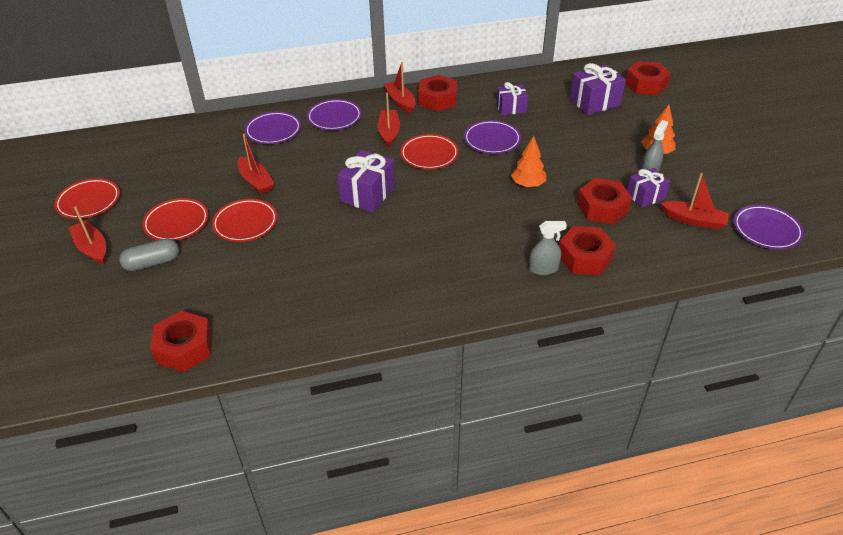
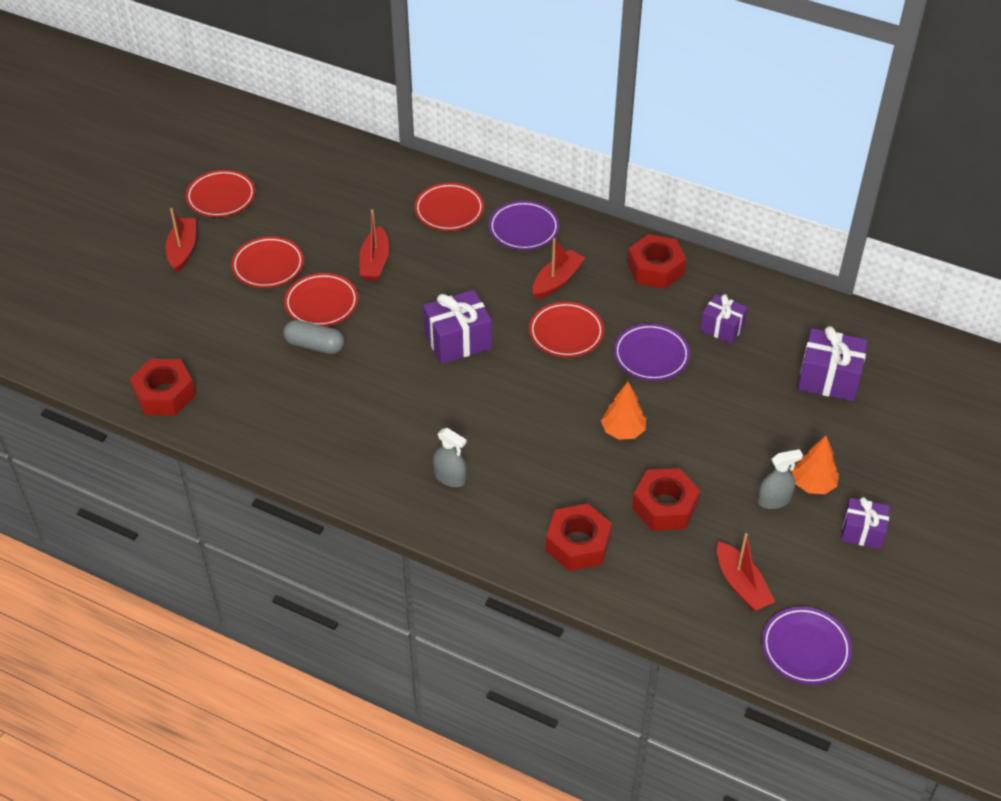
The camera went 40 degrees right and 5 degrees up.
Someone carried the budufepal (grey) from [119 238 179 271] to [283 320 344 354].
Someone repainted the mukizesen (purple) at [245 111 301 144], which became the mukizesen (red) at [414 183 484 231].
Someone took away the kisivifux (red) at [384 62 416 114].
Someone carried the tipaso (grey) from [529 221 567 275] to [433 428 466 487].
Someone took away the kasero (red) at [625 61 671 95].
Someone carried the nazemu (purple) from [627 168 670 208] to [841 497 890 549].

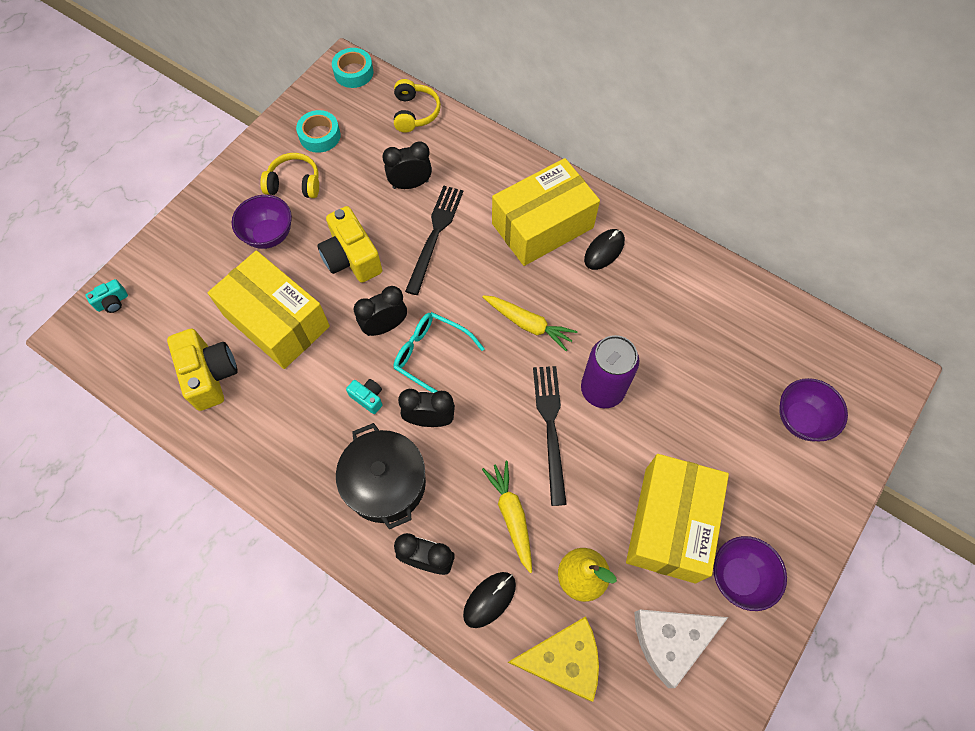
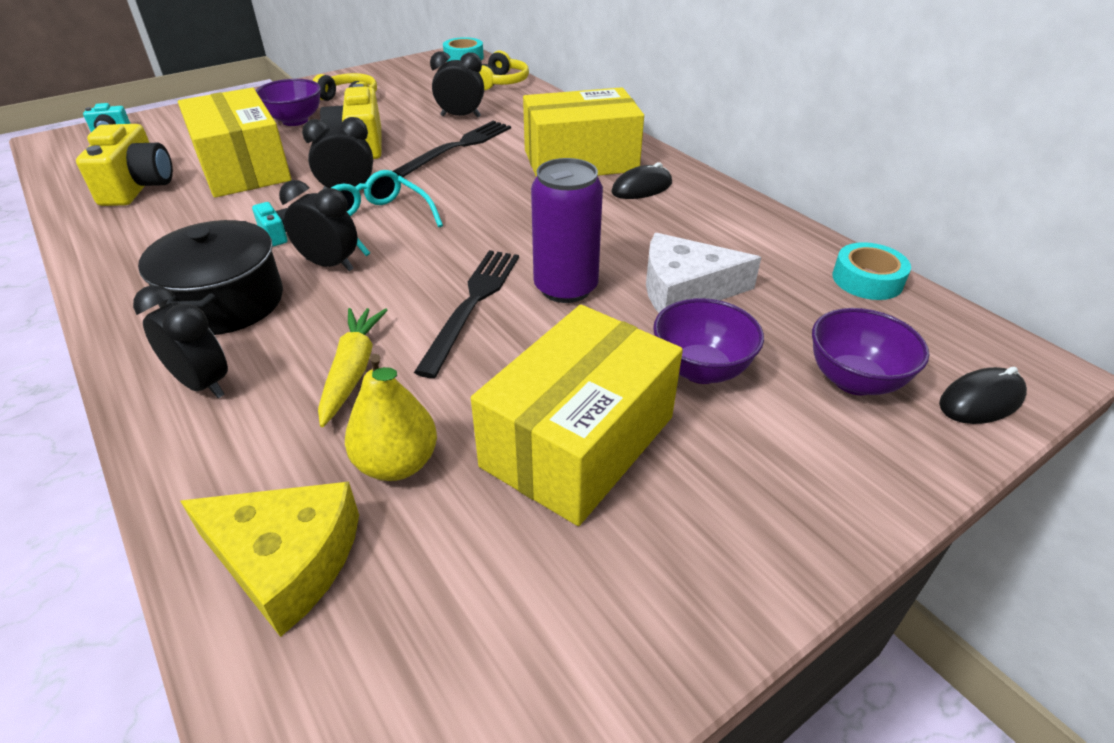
The camera went 20 degrees right and 25 degrees down.
Someone carried the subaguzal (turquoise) from [296 110 341 153] to [832 242 911 300].
Someone carried the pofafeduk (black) from [463 572 516 628] to [939 367 1027 424].
Someone took away the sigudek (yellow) at [483 295 577 351].
Someone carried the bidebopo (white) from [634 610 728 688] to [646 233 761 313].
Someone carried the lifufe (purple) from [713 536 787 611] to [653 298 764 384].

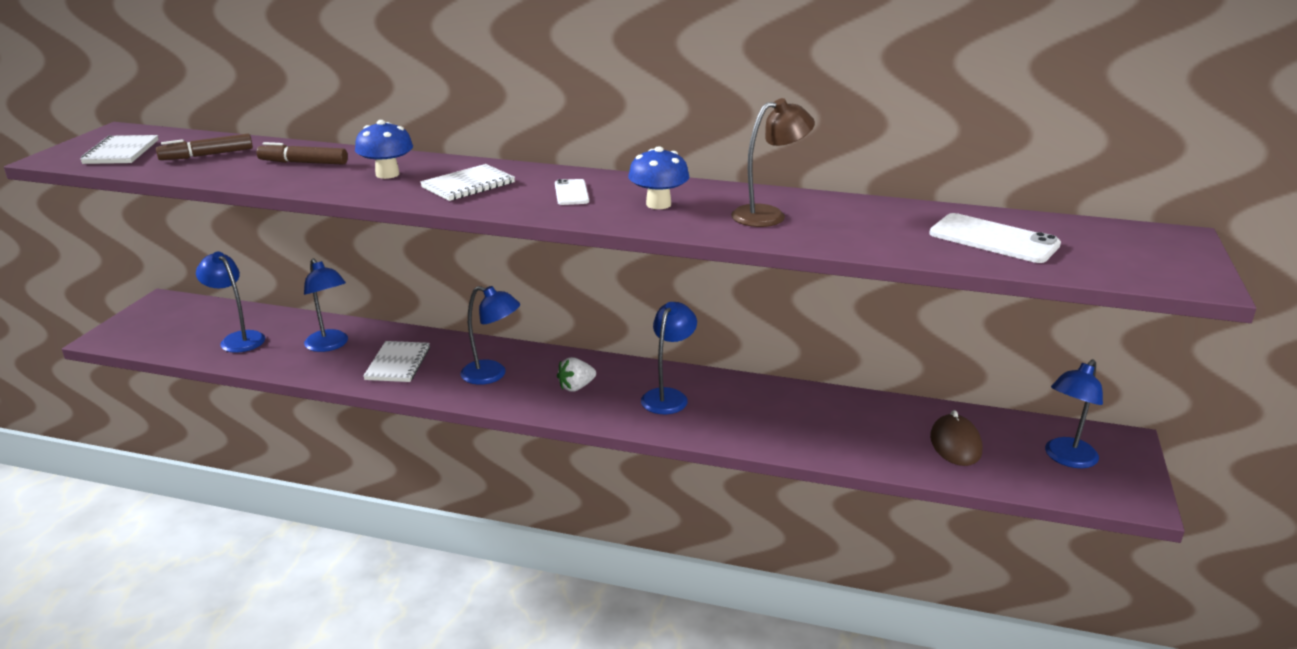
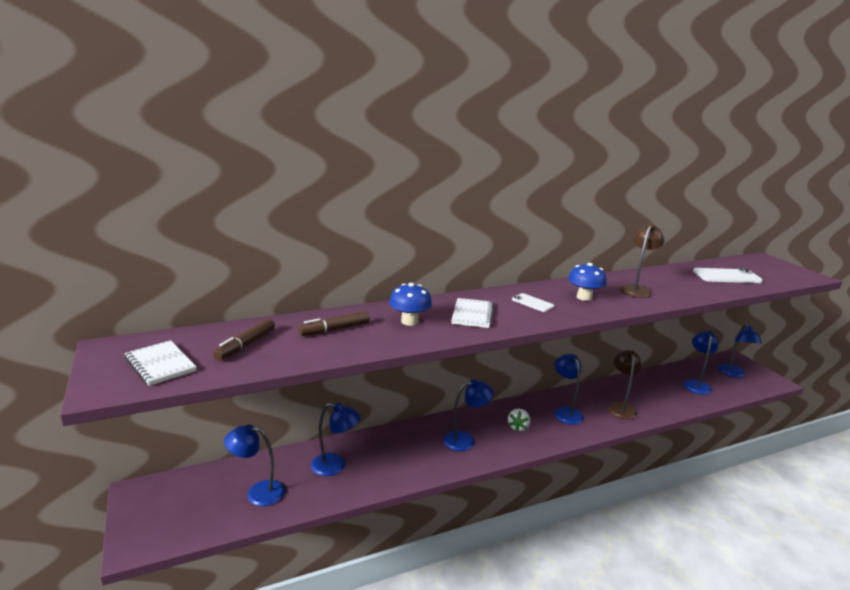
The camera went 40 degrees left and 5 degrees down.
Someone took away the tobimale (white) at [363 341 430 382].
Someone swapped the pofafeduk (brown) at [930 410 982 466] for the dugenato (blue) at [683 331 719 395].
Someone put down the dugenato (brown) at [608 350 641 419].

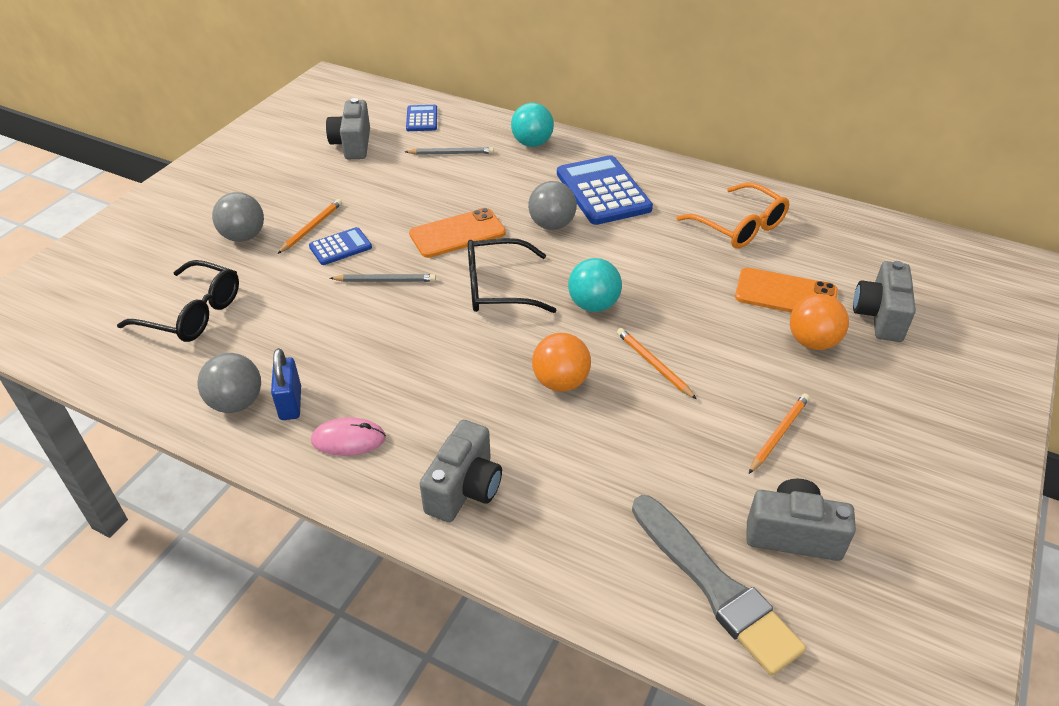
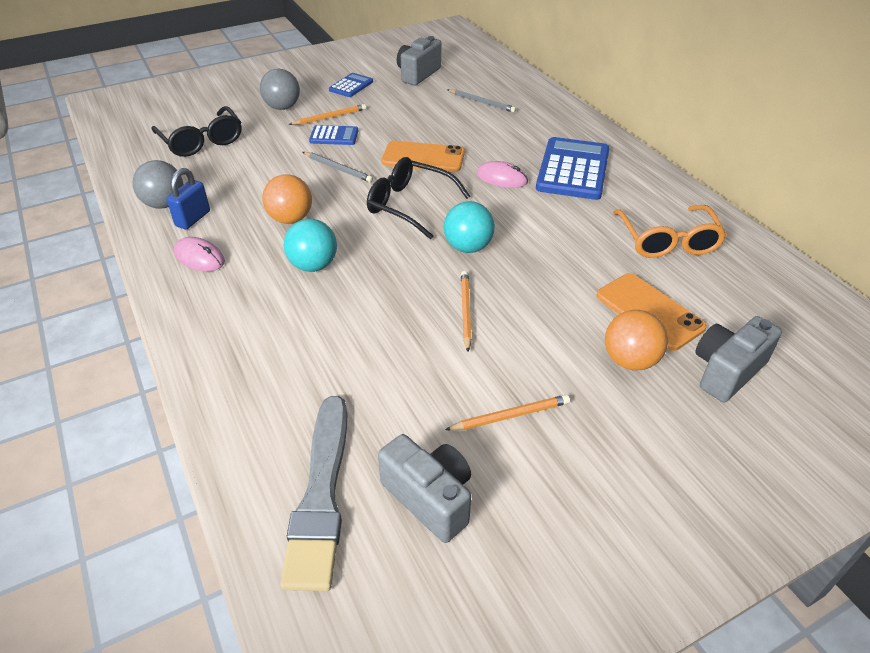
The camera went 35 degrees right and 0 degrees up.
Someone carried the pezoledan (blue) from [406 105 437 131] to [329 73 373 97].
Someone took away the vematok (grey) at [420 420 502 522].
Someone carried the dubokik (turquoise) from [511 103 554 147] to [284 219 337 272].
Someone swapped the dubokik (grey) at [528 181 577 230] for the pofafeduk (pink) at [476 161 528 188].
Someone carried the dubokik (orange) from [532 333 591 391] to [262 174 312 224].

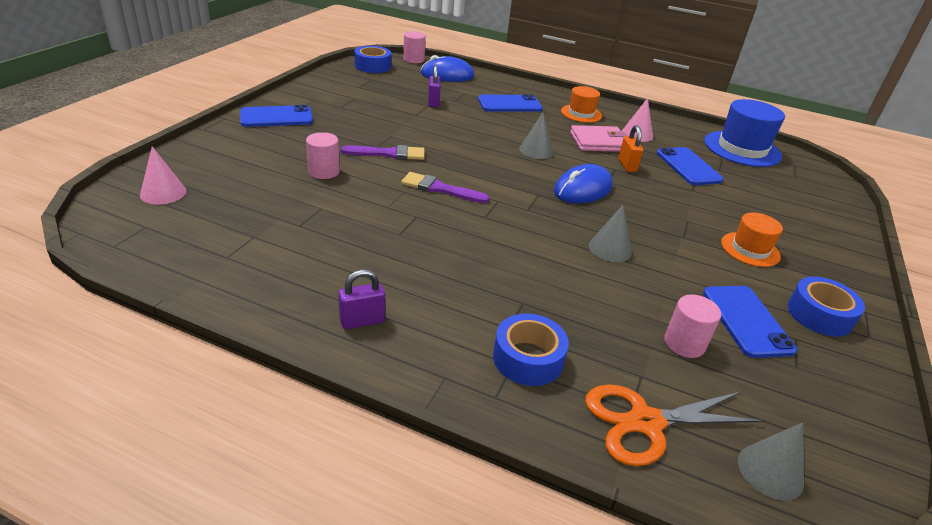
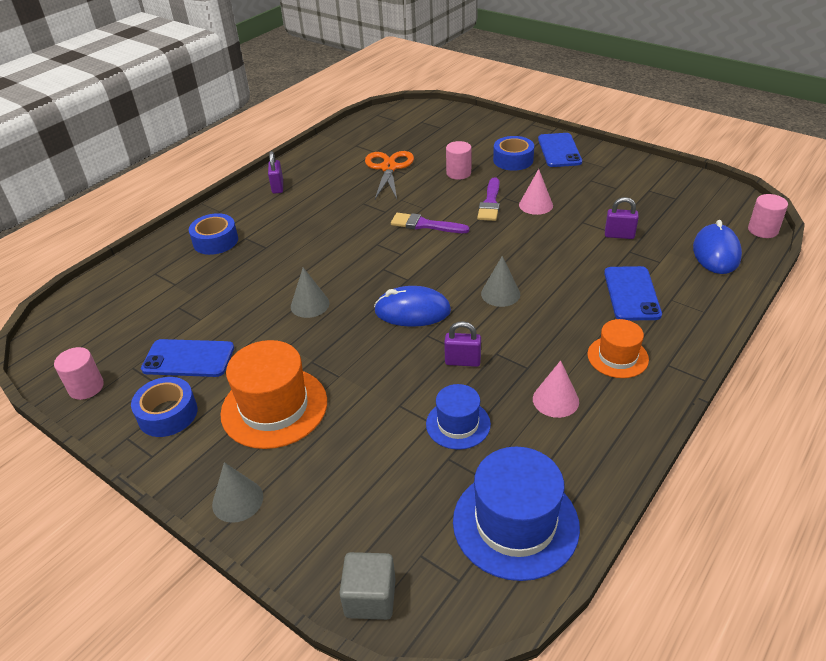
The camera went 110 degrees right and 5 degrees up.
Someone carried the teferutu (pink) from [140 146 186 205] to [519 169 553 215].
Someone carried the subaguzal (blue) from [355 46 391 73] to [493 136 534 171].
Someone rotated the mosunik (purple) at [401 172 490 203] by 105 degrees counterclockwise.
Someone rotated the pofafeduk (blue) at [554 164 613 203] by 60 degrees counterclockwise.
Someone took away the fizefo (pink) at [570 125 627 152].
Someone carried the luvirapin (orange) from [585 384 765 466] to [365 151 414 199].
Someone repainted the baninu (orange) at [618 125 644 172], which became the baninu (purple) at [444 321 481 367].
Someone swapped the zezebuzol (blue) at [657 147 724 185] for the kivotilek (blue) at [426 384 491 450].
Someone carried the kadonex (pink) from [664 294 721 358] to [54 347 104 400].
Someone scaled the kivotilek (orange) at [721 212 783 267] by 1.71.
Someone carried the teferutu (grey) from [738 422 804 500] to [212 462 263 523].
Someone put down the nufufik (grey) at [339 552 396 620].

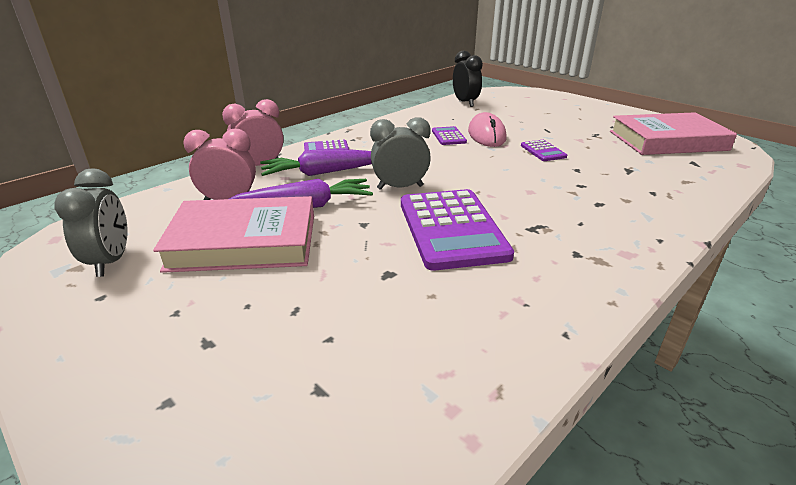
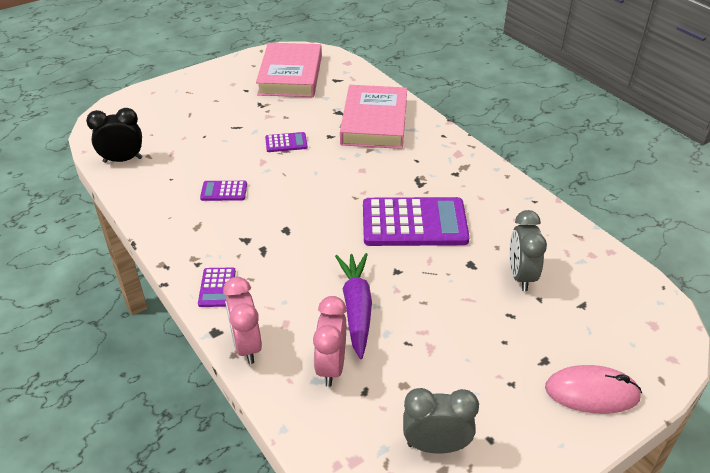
The camera went 80 degrees left and 10 degrees up.
Someone carried the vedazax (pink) from [153 196 314 273] to [340 85 407 149].
Someone took away the sigudek (purple) at [260 149 372 176].
Someone carried the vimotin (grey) from [370 117 431 190] to [509 210 547 291].
Someone carried the pofafeduk (pink) from [468 112 506 147] to [545 365 642 414].

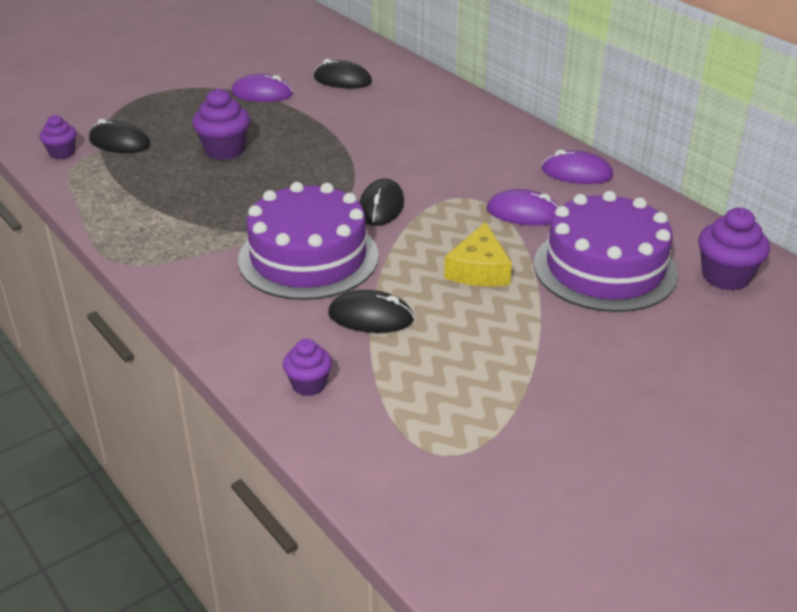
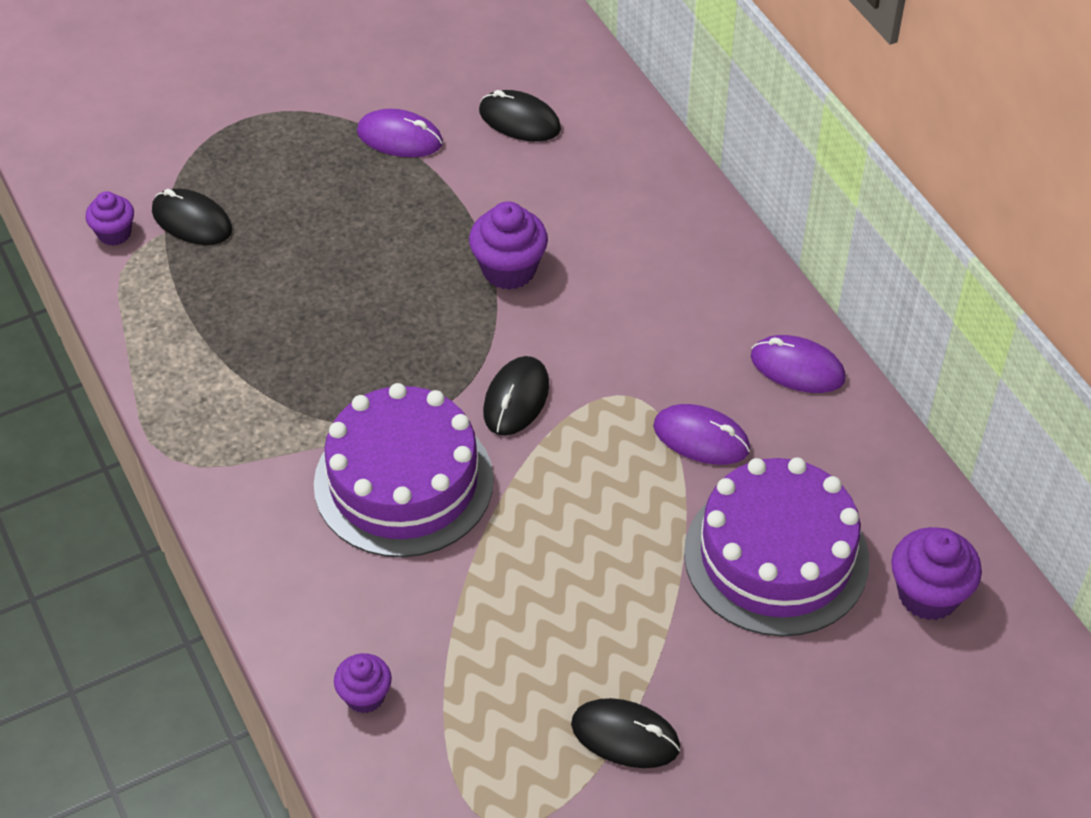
The camera went 10 degrees right and 15 degrees up.
Someone carried the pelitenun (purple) from [192 88 250 160] to [469 201 548 290].
Someone carried the pofafeduk (black) from [328 290 414 333] to [571 698 680 768].
Someone took away the bidebopo (yellow) at [444 222 512 286].

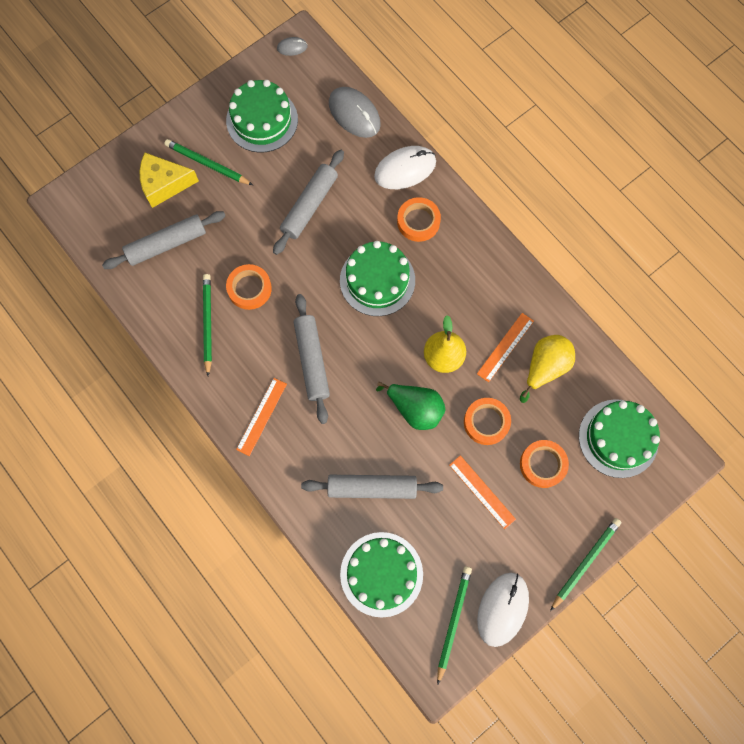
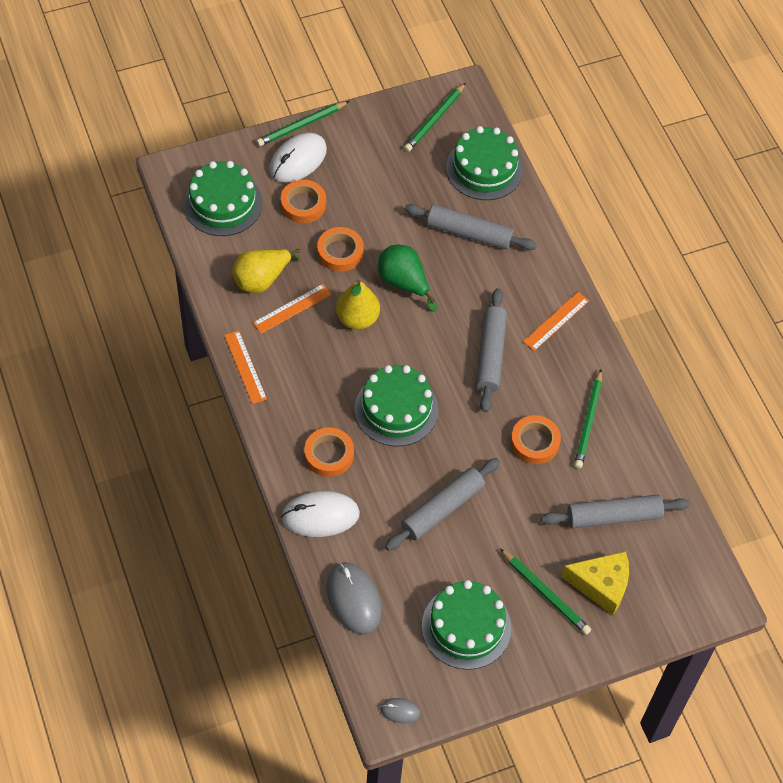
The camera went 165 degrees left and 15 degrees down.
Someone carried the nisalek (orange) from [449 455 516 529] to [224 330 267 404].
Someone carried the pofafeduk (white) from [477 573 529 647] to [269 133 327 183].

